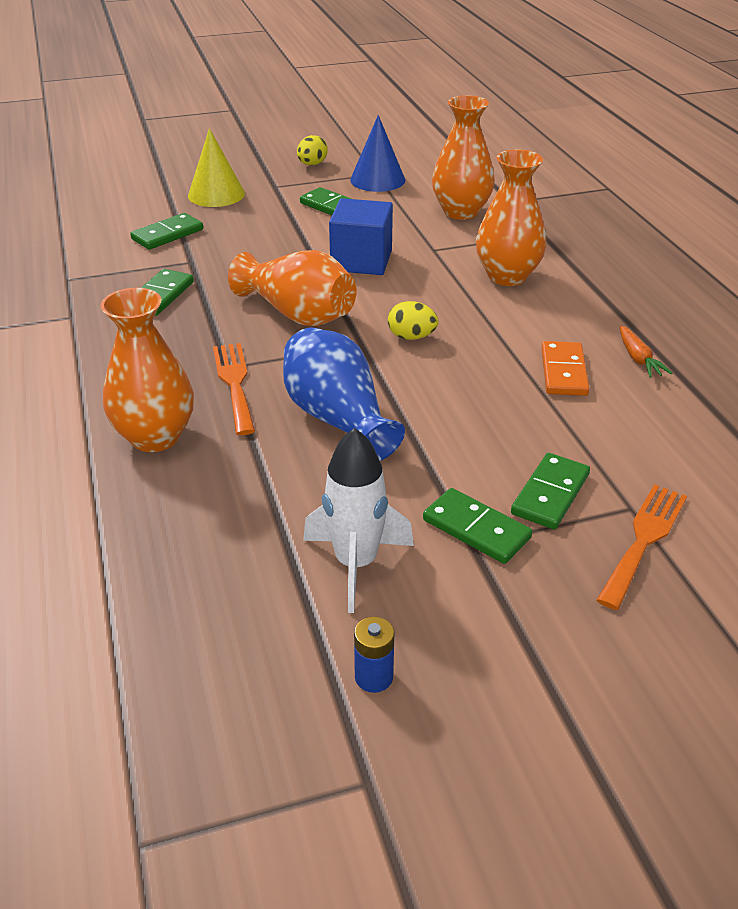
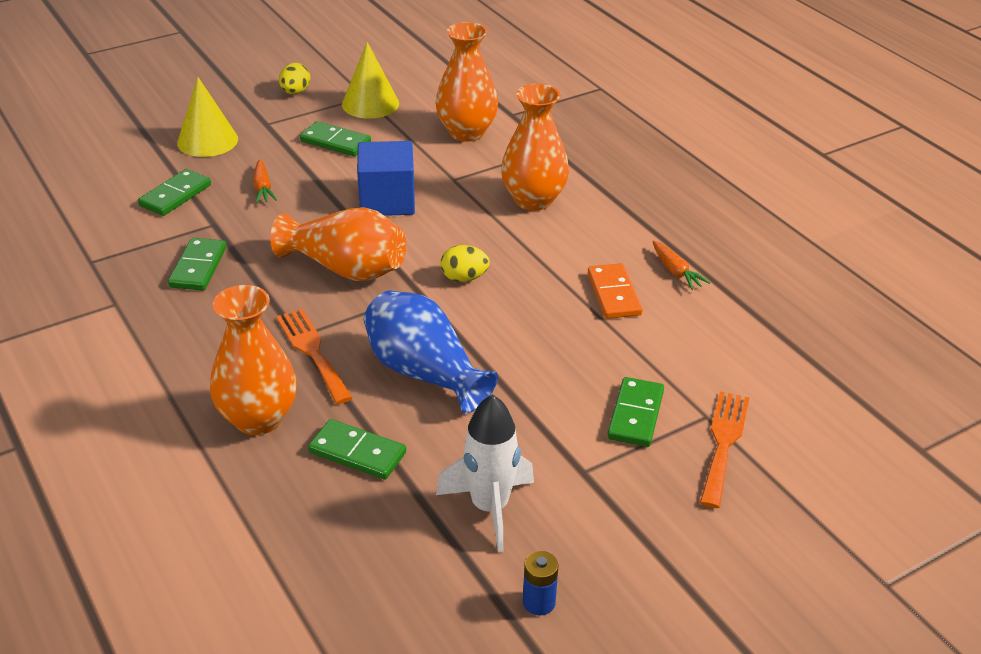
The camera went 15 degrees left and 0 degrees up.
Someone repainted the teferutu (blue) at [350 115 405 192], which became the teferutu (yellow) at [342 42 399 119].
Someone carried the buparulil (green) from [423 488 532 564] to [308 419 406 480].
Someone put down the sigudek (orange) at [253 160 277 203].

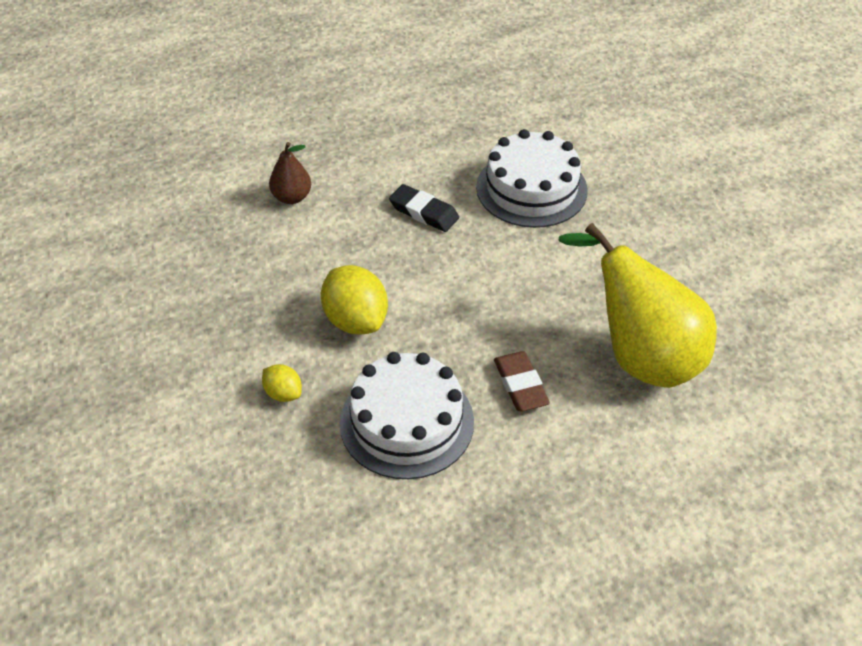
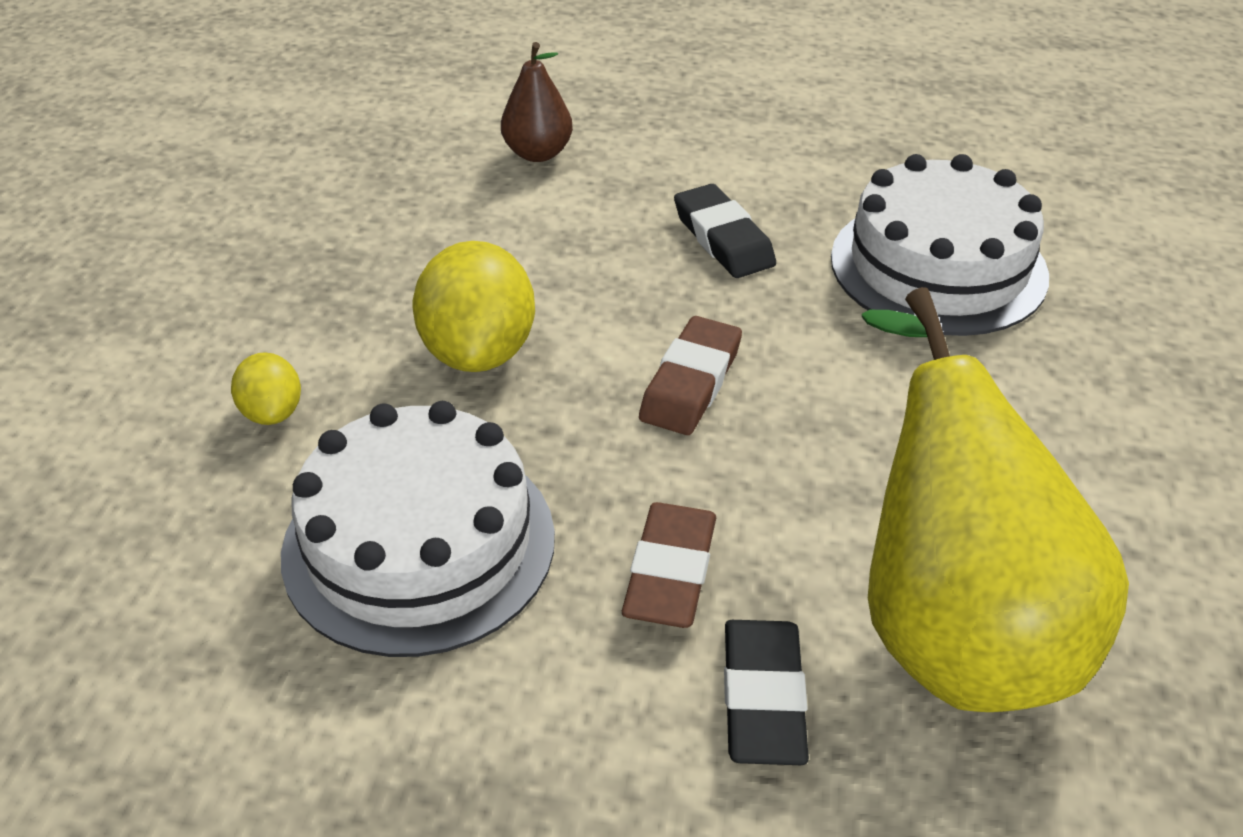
The camera went 30 degrees right and 5 degrees down.
Someone put down the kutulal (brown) at [639 316 742 435].
Someone put down the kutulal (black) at [724 620 809 765].

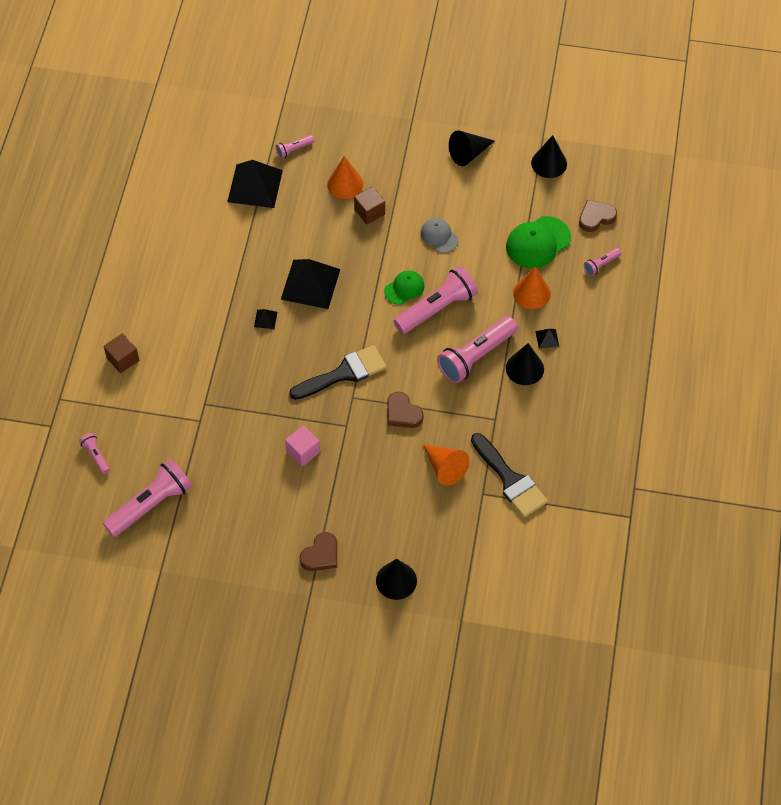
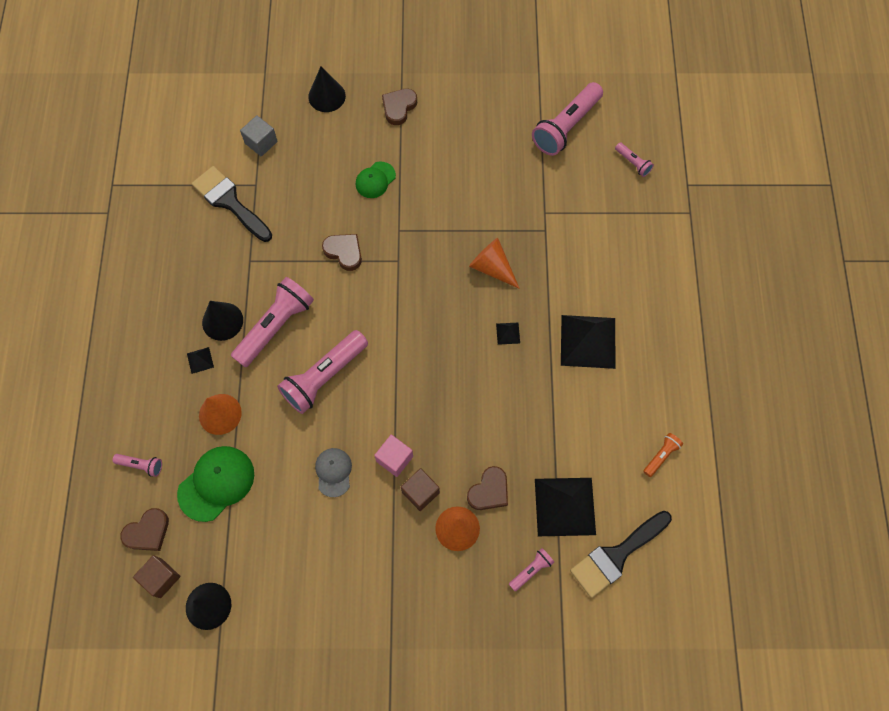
The camera went 170 degrees right and 10 degrees up.
Someone carried the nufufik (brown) from [104 333 139 373] to [133 555 181 598].
Someone carried the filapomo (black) from [281 259 340 309] to [561 315 615 369].
Someone carried the nufufik (pink) from [285 425 320 467] to [374 435 413 477].
Someone carried the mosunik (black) from [289 345 387 400] to [570 511 672 598].
Someone carried the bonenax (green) from [384 270 424 305] to [355 162 396 198].
Someone rotated the bonenax (grey) at [421 218 458 253] by 135 degrees counterclockwise.
Someone carried the teferutu (orange) from [423 444 469 486] to [469 238 520 289].
Someone took away the teferutu (black) at [449 130 495 166].
Someone rotated the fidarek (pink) at [584 248 621 276] by 60 degrees clockwise.
Someone put down the nufufik (grey) at [240 115 278 157].
Someone put down the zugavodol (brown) at [467 466 508 510].
Someone put down the fidarek (orange) at [643 433 683 477].

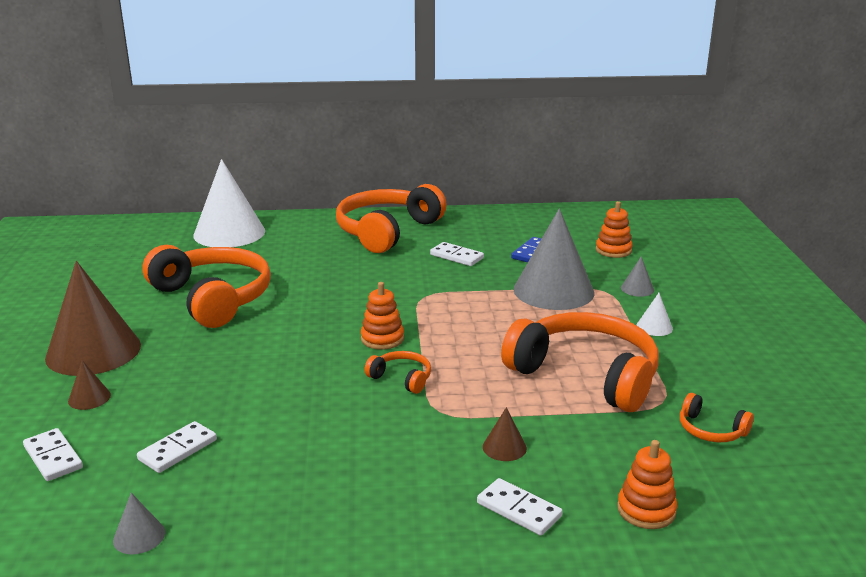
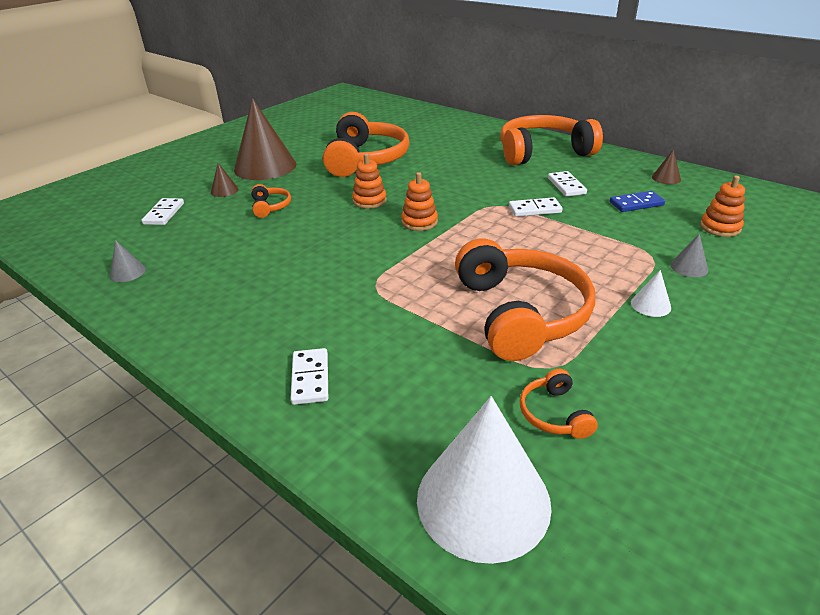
The camera went 45 degrees right and 10 degrees up.
Someone carried the buparulil (white) from [137 421 217 473] to [509 197 563 217].
Someone carried the teferutu (white) from [194 159 265 247] to [417 396 552 564].
Someone carried the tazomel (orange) from [364 351 431 394] to [251 184 291 218].
Someone carried the teferutu (brown) from [483 407 527 461] to [652 149 681 184].
Someone took away the teferutu (grey) at [514 208 594 310].
Someone carried the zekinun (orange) from [617 440 678 529] to [352 153 387 209].

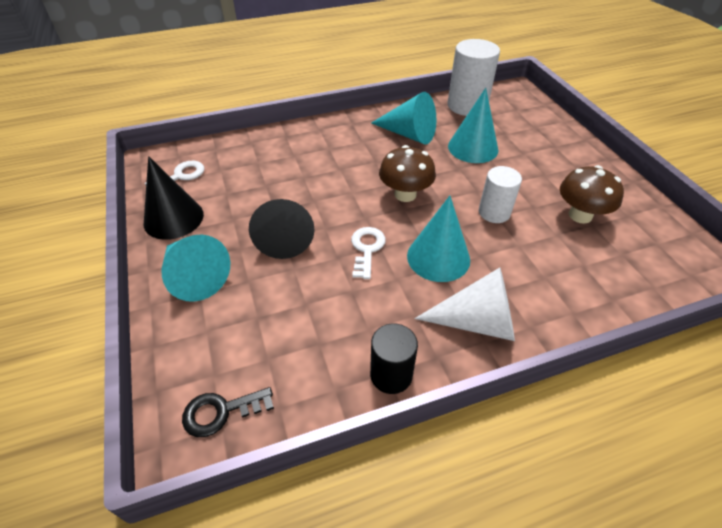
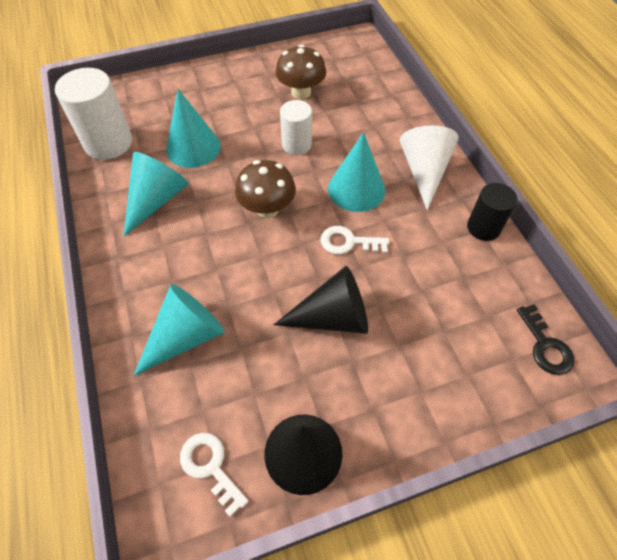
The camera went 90 degrees left and 10 degrees up.
Someone carried the teferutu (turquoise) from [162 235 230 302] to [133 284 224 376].

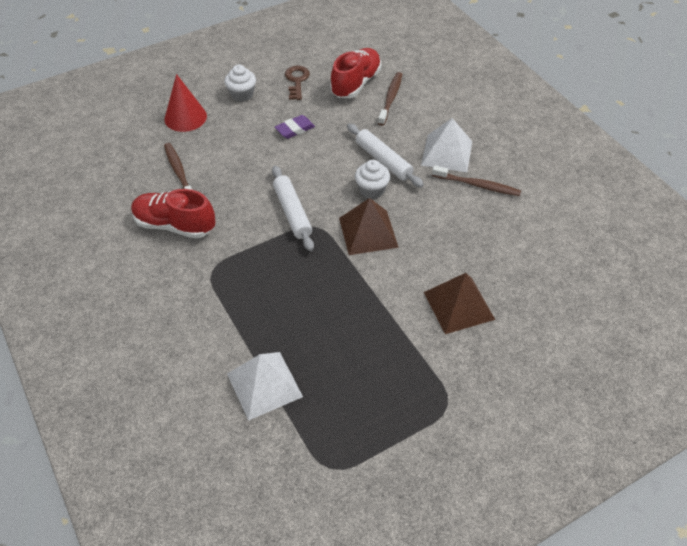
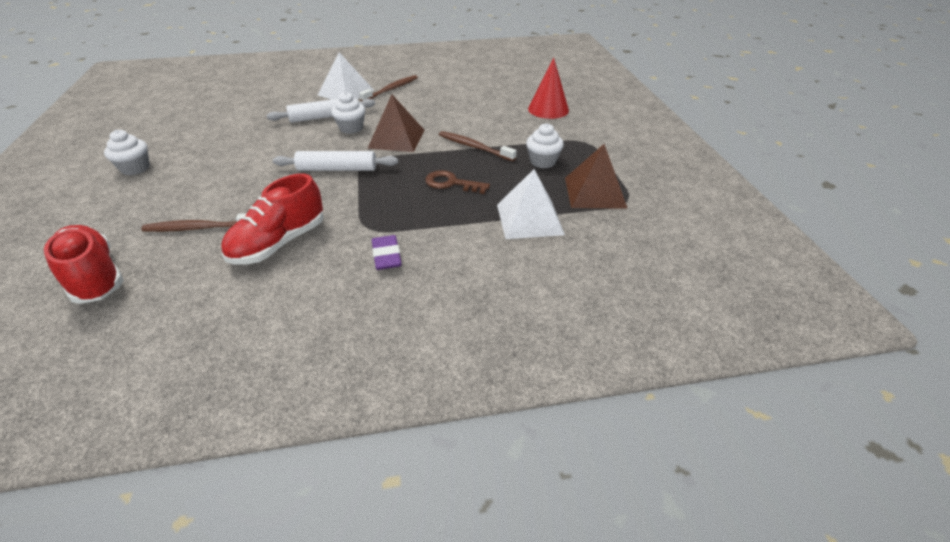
The camera went 70 degrees left and 10 degrees down.
Someone carried the teferutu (red) from [164 74 207 132] to [528 58 569 119].
Someone carried the kutulal (purple) from [275 115 315 139] to [372 235 402 270].
Someone carried the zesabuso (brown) from [285 66 310 100] to [425 170 490 194].
Someone carried the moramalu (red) from [330 48 381 98] to [44 225 124 304].
Someone carried the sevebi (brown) from [378 72 402 126] to [439 131 517 161].
Someone carried the filapomo (brown) from [424 273 495 334] to [565 144 628 209].
Someone put down the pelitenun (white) at [526 123 564 169].

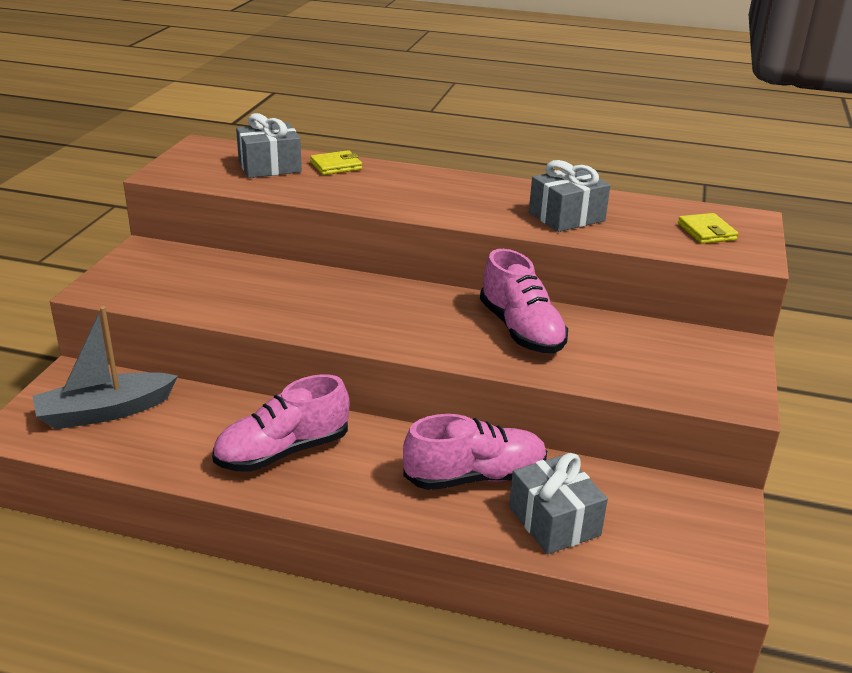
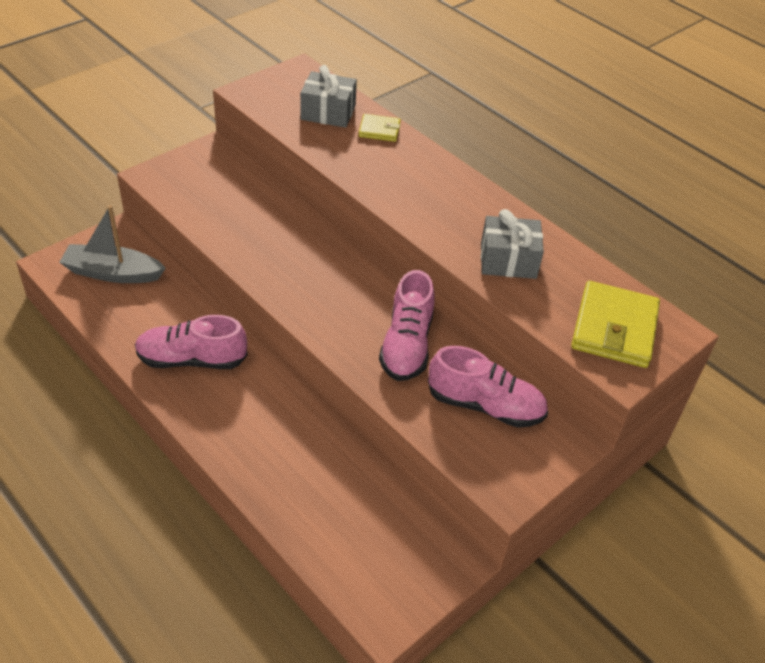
The camera went 30 degrees right and 15 degrees up.
Someone carried the moramalu (pink) from [403 414 547 490] to [428 346 548 428].
Someone took away the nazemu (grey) at [509 453 608 554].
Someone scaled the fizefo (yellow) at [678 213 738 244] by 1.90.

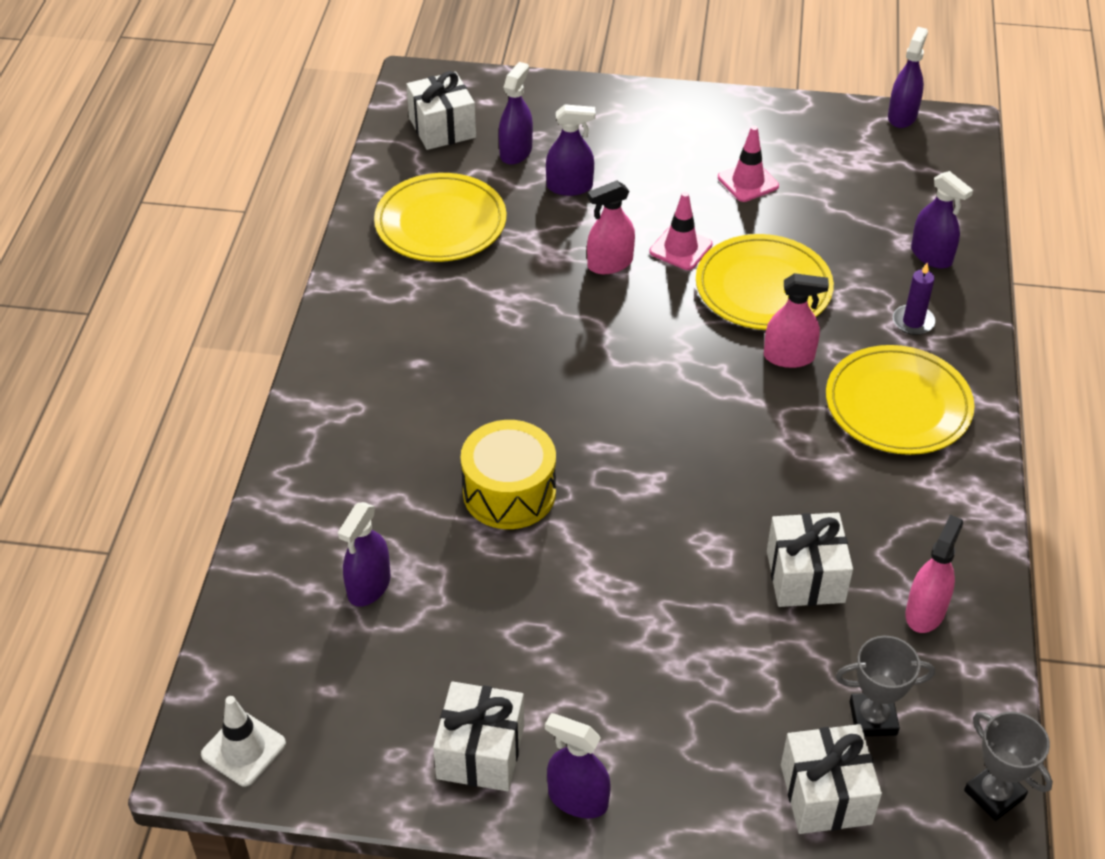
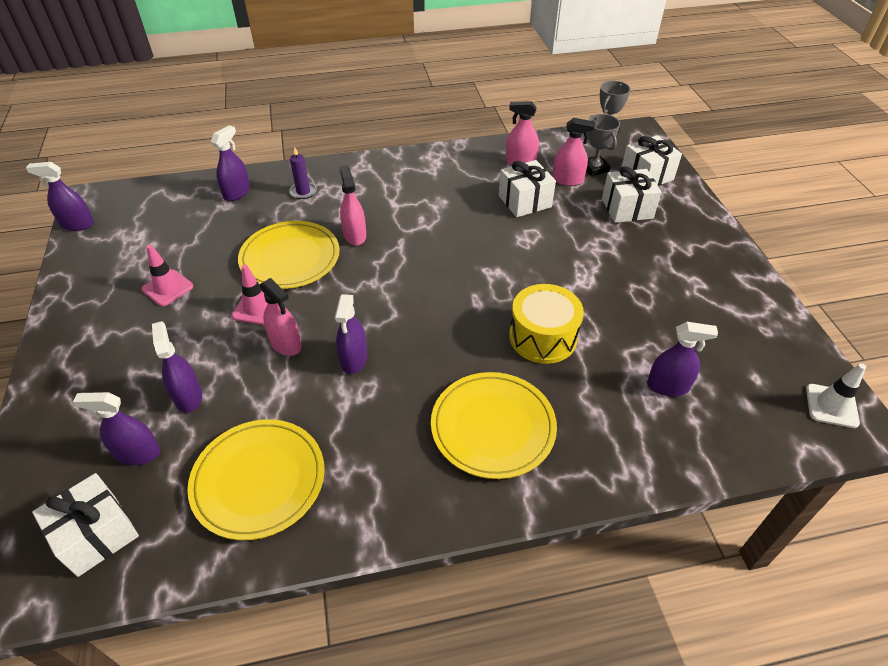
The camera went 110 degrees left and 0 degrees up.
Someone carried the nazemu (white) from [433 681 524 791] to [602 166 662 223].
Someone carried the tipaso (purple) from [545 713 611 819] to [335 294 368 374].
Someone carried the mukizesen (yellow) from [826 345 974 455] to [431 372 557 479].
Someone put down the tipaso (pink) at [552 118 595 186].

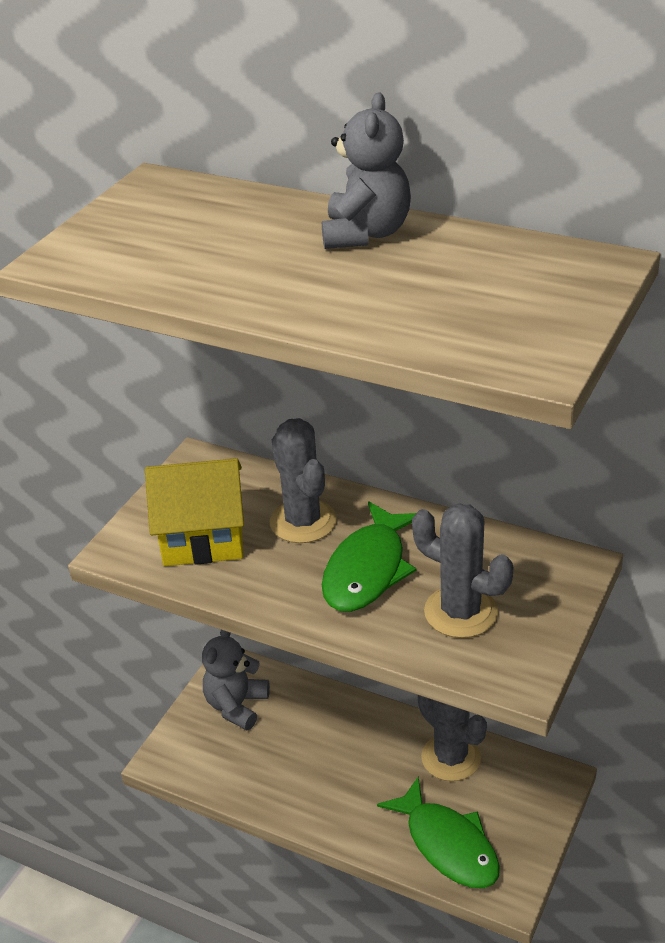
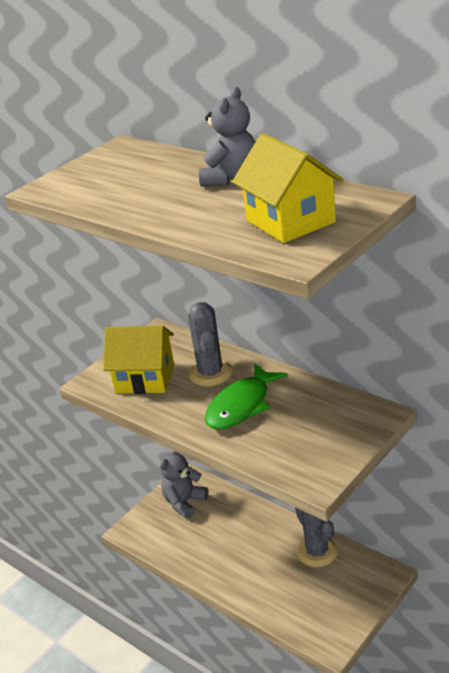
The camera went 15 degrees right and 5 degrees down.
Someone took away the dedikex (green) at [377 776 500 888].
Someone took away the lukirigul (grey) at [412 503 514 638].
Someone put down the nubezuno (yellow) at [232 133 343 243].

